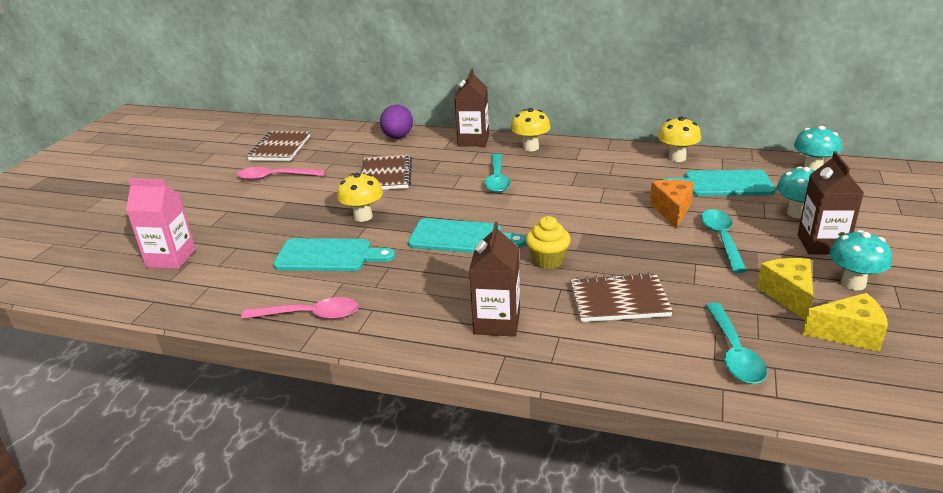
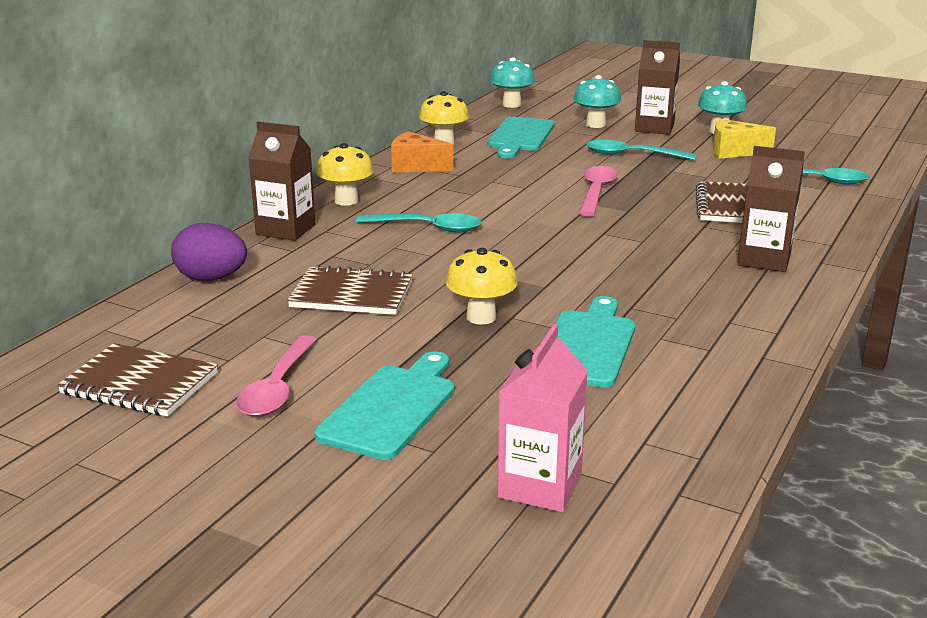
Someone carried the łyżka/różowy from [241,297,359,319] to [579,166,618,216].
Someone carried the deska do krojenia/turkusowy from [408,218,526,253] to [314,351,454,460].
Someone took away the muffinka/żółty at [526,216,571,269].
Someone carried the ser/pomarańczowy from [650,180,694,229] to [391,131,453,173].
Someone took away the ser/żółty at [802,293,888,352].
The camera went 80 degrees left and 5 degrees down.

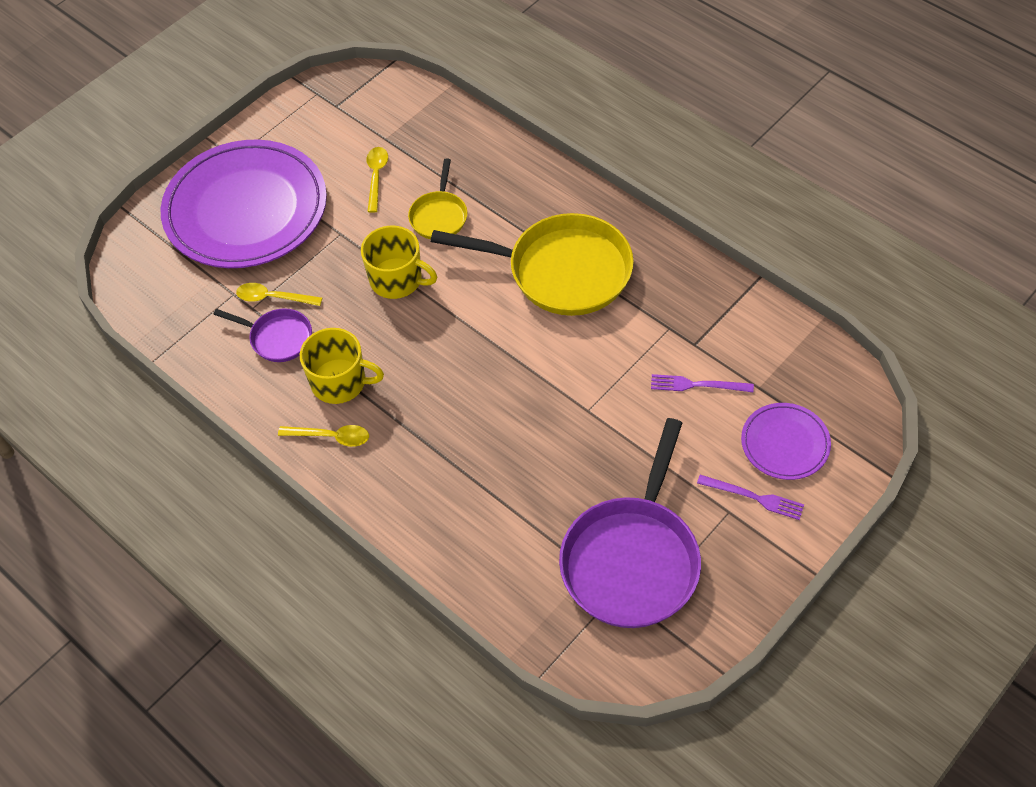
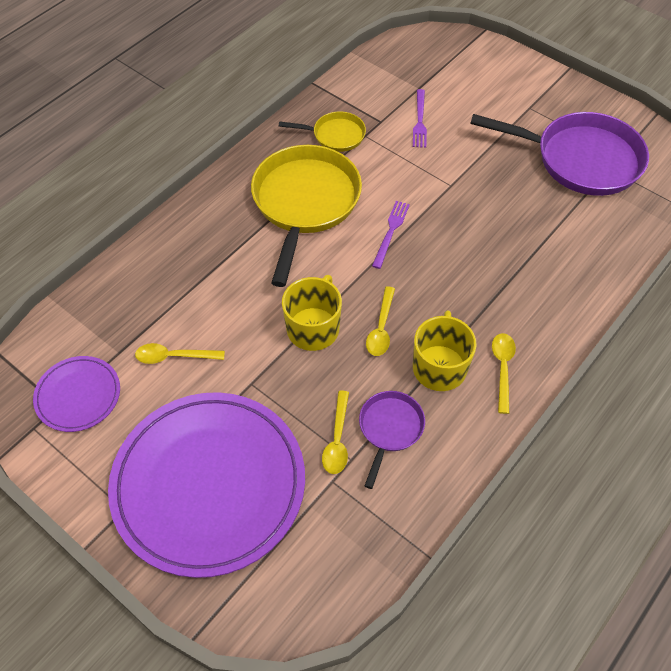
Someone carried the patelnia/żółty from [408,158,467,239] to [279,111,366,152].
Someone carried the widelec/fioletowy from [697,475,804,520] to [372,201,410,269].
Someone carried the talerz/fioletowy from [741,403,831,480] to [33,356,120,432].
Someone put down the łyżka/żółty at [366,286,395,356].
The camera went 95 degrees left and 0 degrees up.

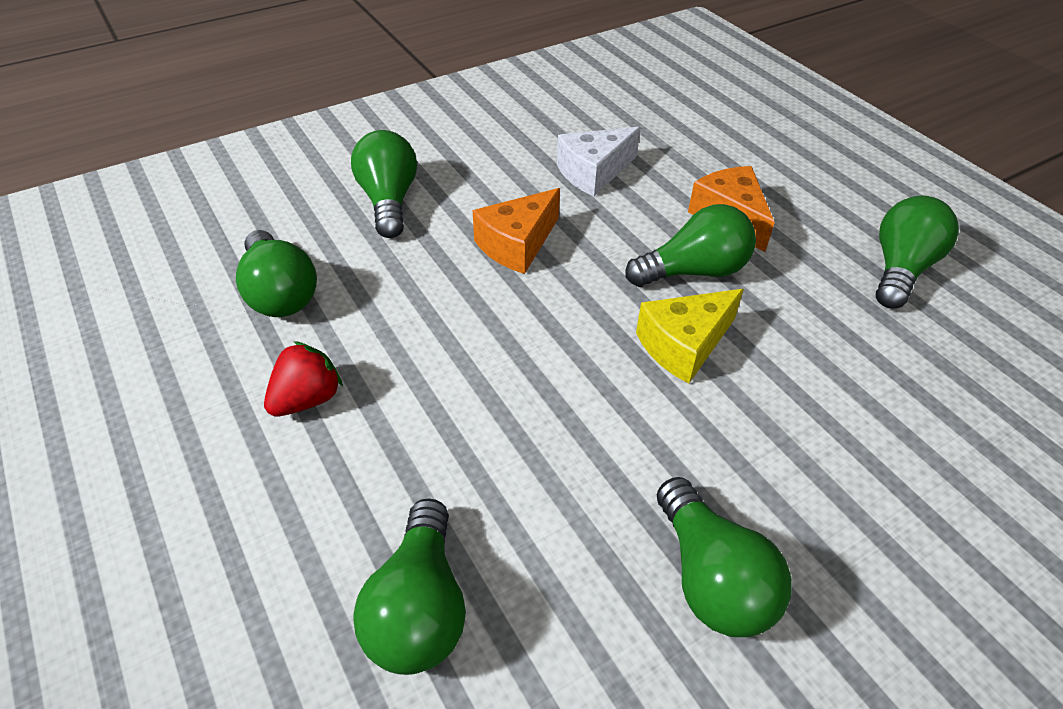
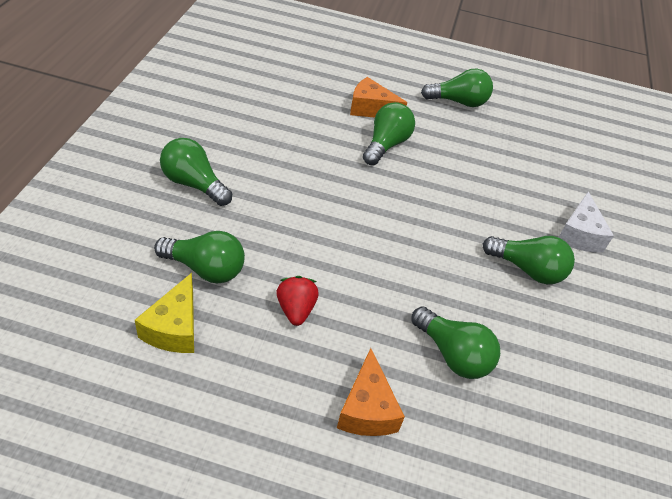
Someone carried the ser/pomarańczowy from [473,188,560,274] to [337,348,405,436].
Someone carried the ser/biały from [557,127,641,196] to [559,192,614,253].
Someone carried the ser/żółty from [636,289,744,384] to [135,273,194,353].
Someone rotated the żarówka/zielony at [876,196,959,308] by 105 degrees clockwise.
The camera went 50 degrees left and 0 degrees up.

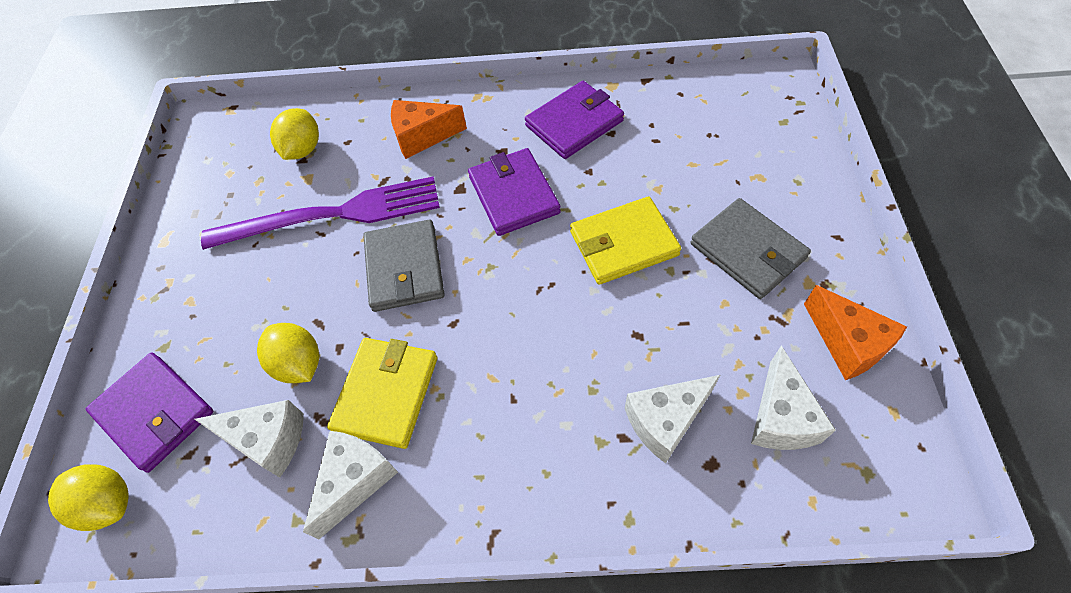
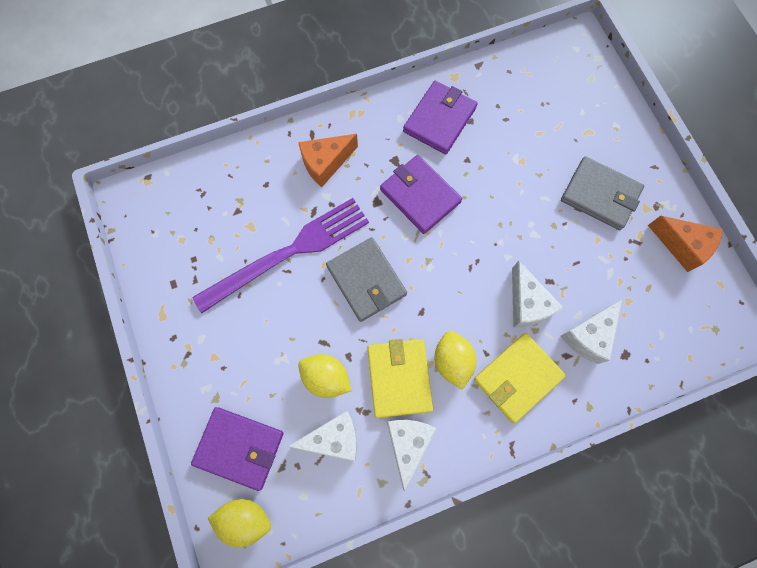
Someone carried the cytryna/żółty from [270,108,319,160] to [435,331,476,390].
Someone carried the portfel/żółty from [570,196,681,285] to [474,333,566,423].
Someone carried the ser/biały from [751,346,836,450] to [512,260,563,328].
The camera went 25 degrees left and 15 degrees up.

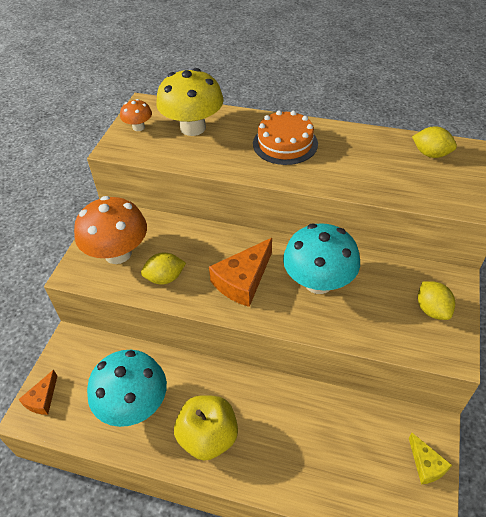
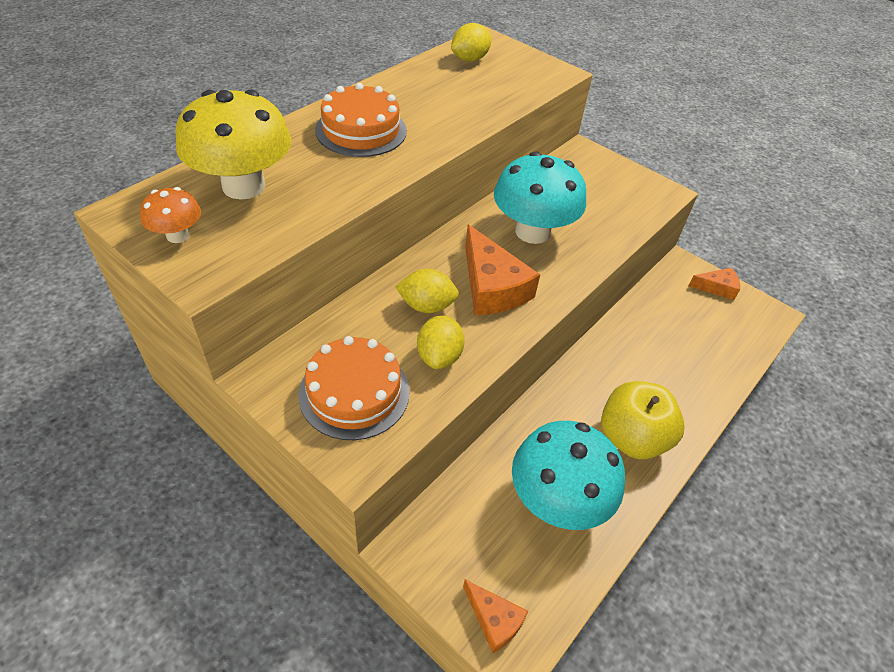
Someone swapped the grzyb/pomarańczowy at [74,196,147,264] for the tort/pomarańczowy at [298,336,410,440].
Someone repainted the ser/żółty at [409,432,452,485], which became the ser/pomarańczowy at [688,268,740,300].
Someone carried the cytryna/żółty from [418,281,455,320] to [395,269,459,313].
The camera went 70 degrees left and 0 degrees up.

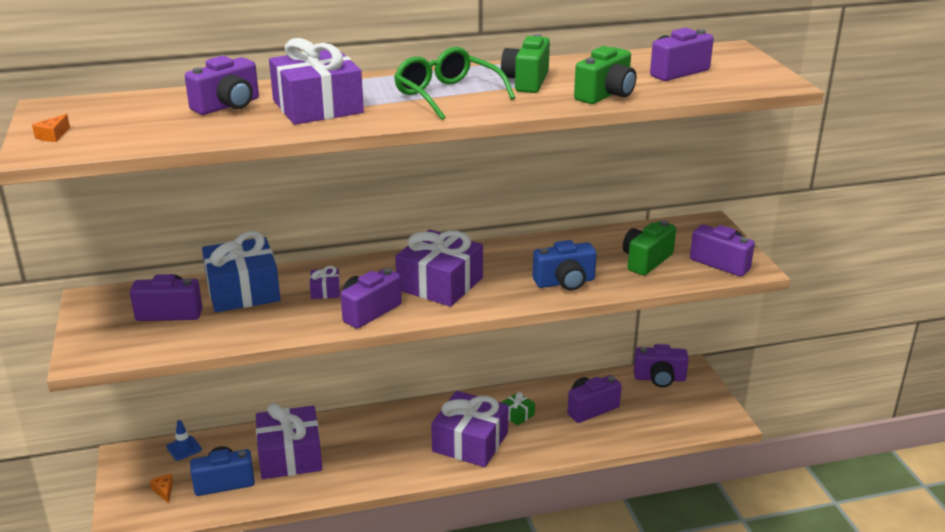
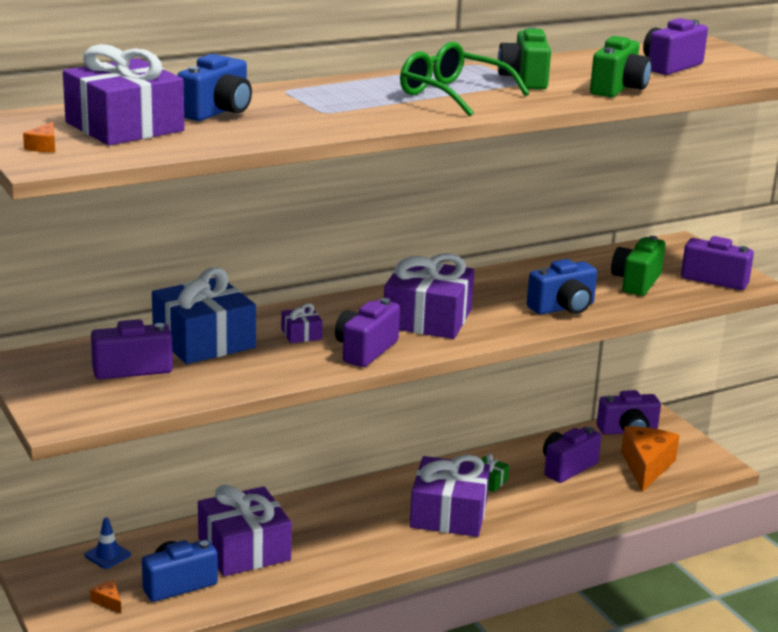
Someone repainted the aparat fotograficzny/fioletowy at [185,56,259,115], which became the aparat fotograficzny/niebieski at [177,54,252,121].
Someone carried the prezent/fioletowy from [269,38,364,125] to [63,44,184,145].
Someone put down the ser/pomarańczowy at [621,426,680,492].
The camera went 15 degrees left and 5 degrees down.

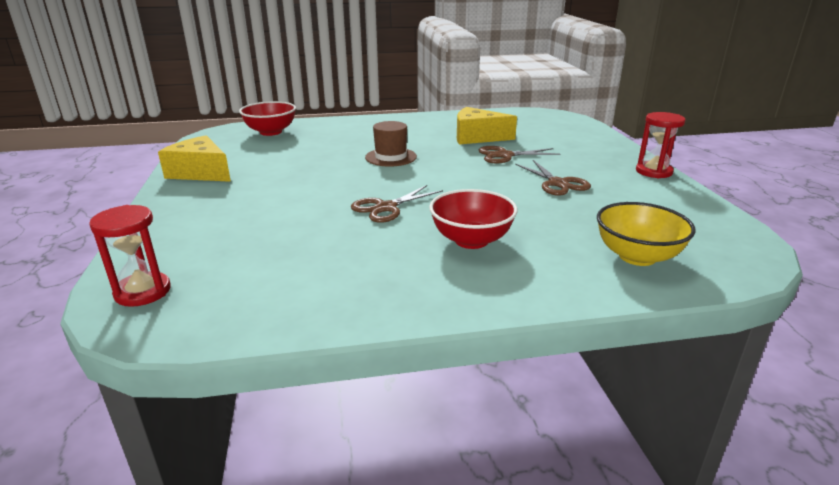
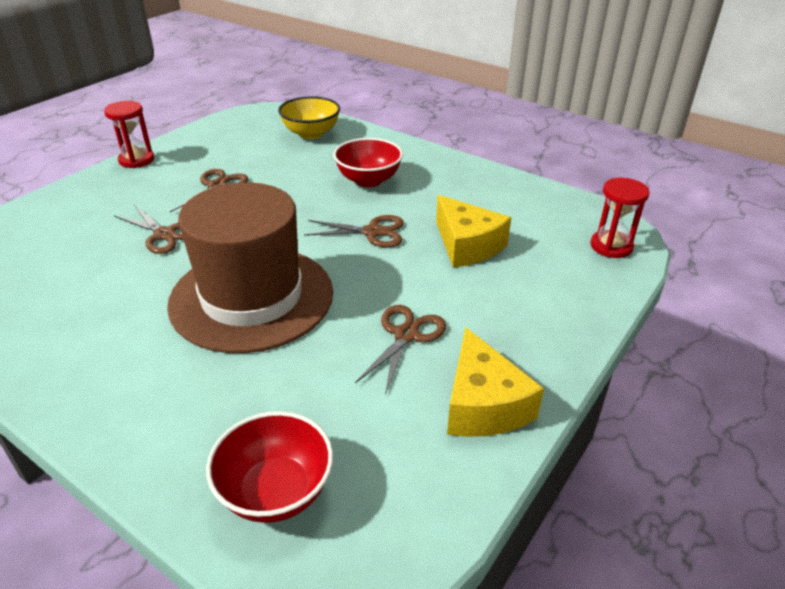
Someone scaled the kapelusz/brązowy at [365,121,417,166] by 2.22.
Someone carried the ser/żółty from [457,107,517,145] to [436,195,511,267].
Someone put down the nożyczki/brązowy at [355,305,446,394].
The camera went 135 degrees left and 10 degrees up.

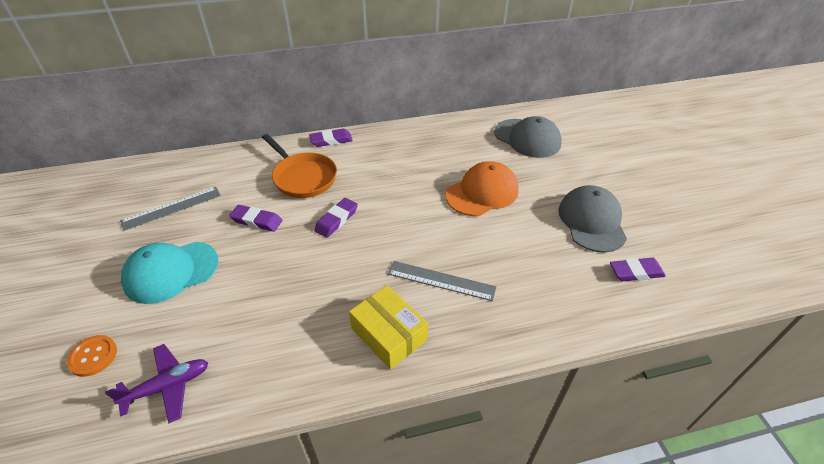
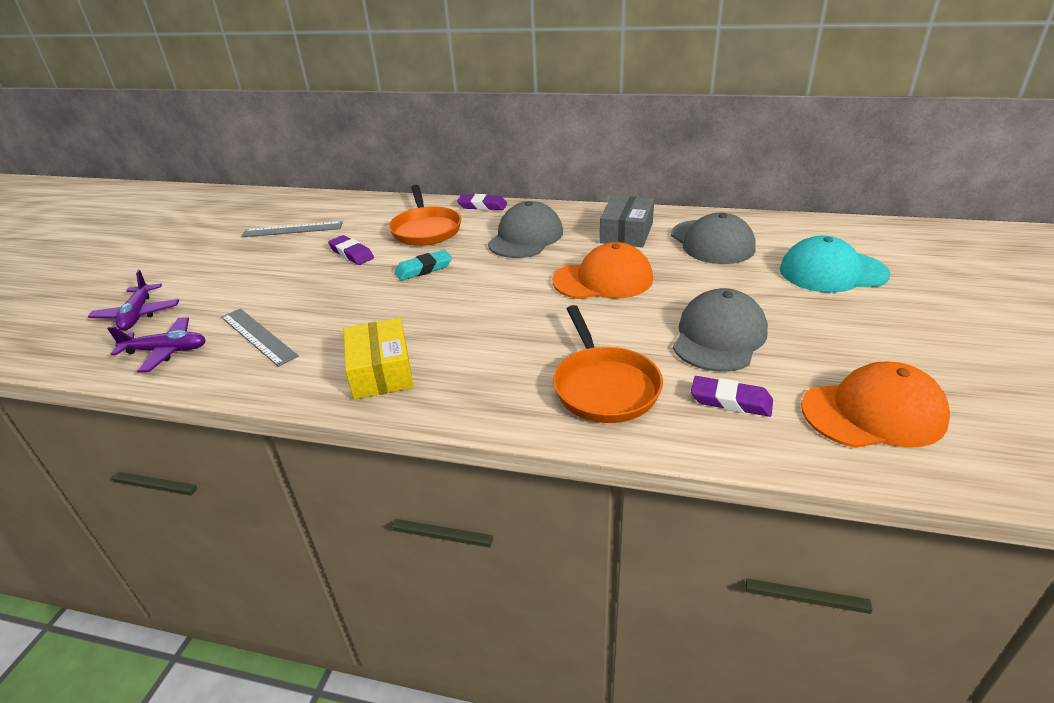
Someone swapped the guzik/pomarańczowy at [67,335,117,377] for the samolot/fioletowy at [88,270,179,331].
Someone carried the czapka/turkusowy from [121,242,219,304] to [780,236,890,293].
Someone repainted the gumka do mazania/fioletowy at [314,198,358,238], which became the gumka do mazania/turkusowy at [394,250,452,281].
Someone carried the linijka/szary from [388,261,496,301] to [221,308,299,367].
Someone put down the czapka/szary at [488,201,563,258].
Someone put down the patelnia/pomarańczowy at [553,305,663,423].
Someone put down the pudełko/szary at [600,195,654,247].
Someone put down the czapka/pomarańczowy at [801,362,950,448].
The camera went 30 degrees right and 10 degrees down.

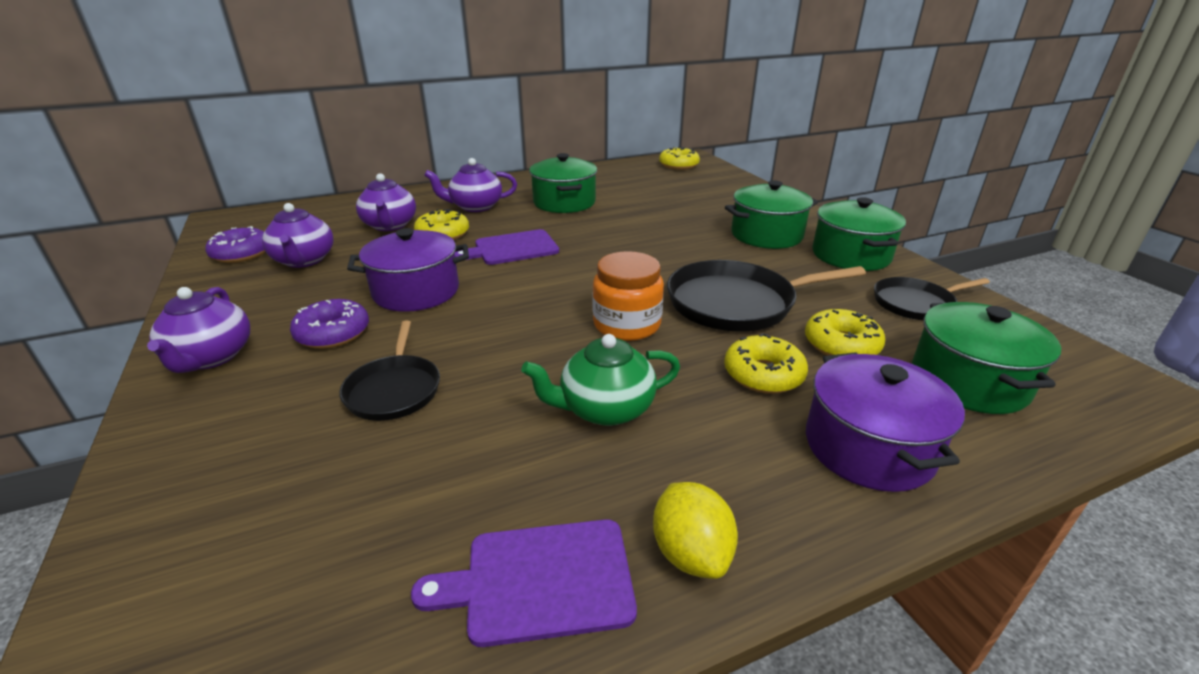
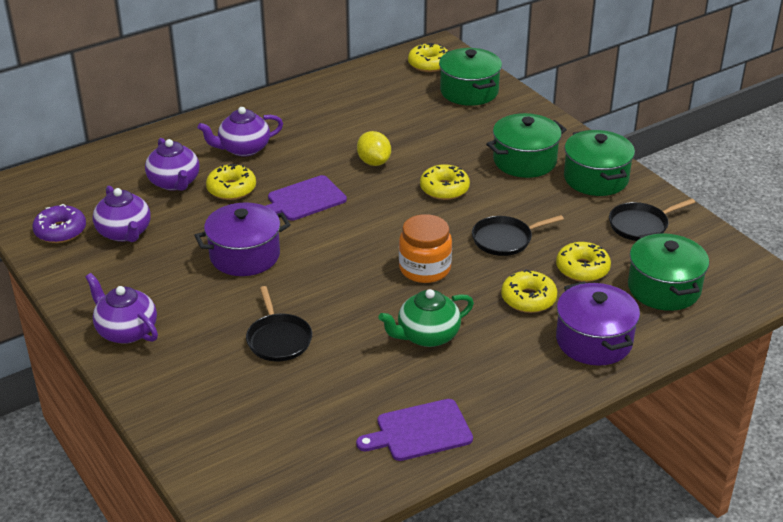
Someone rotated the imbryk/fioletowy at [147,287,250,373] by 150 degrees clockwise.
Someone took away the donut/fioletowy at [290,299,369,349].
Someone carried the garnek/zielony from [529,153,597,213] to [439,48,502,106].
Someone carried the cytryna/żółty from [653,482,738,579] to [357,131,391,166].
Someone scaled the patelnia/czarny at [667,260,866,332] by 0.61.
Someone put down the donut/żółty at [420,164,470,200].
The camera went 10 degrees left and 5 degrees up.

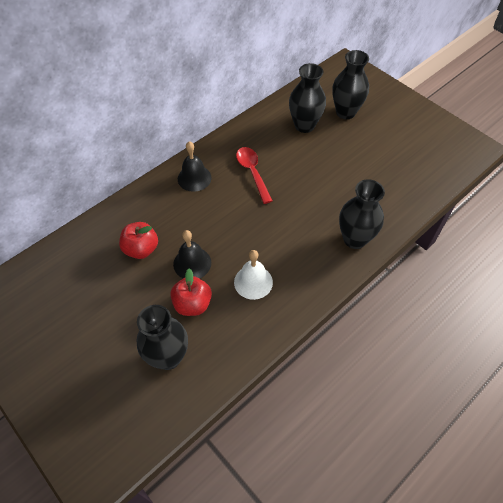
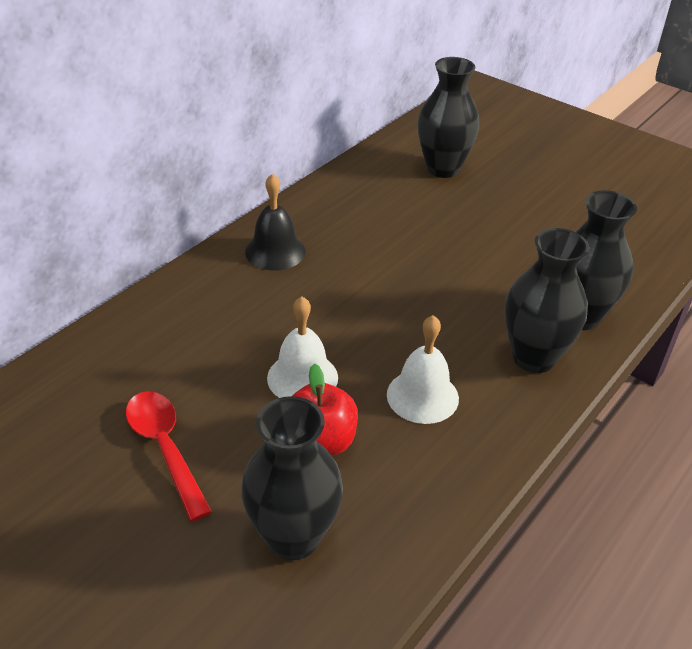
Someone took away the jabłko/czerwony at [119,222,158,259].
Someone repainted the dzwonek/czarny at [173,230,211,278], which became the dzwonek/biały at [267,296,338,398].
Someone carried the łyżka/czerwony from [236,147,272,204] to [126,391,212,521].
Someone carried the wazon/czarny from [332,50,369,119] to [505,228,589,373].
The camera went 10 degrees left and 15 degrees down.

